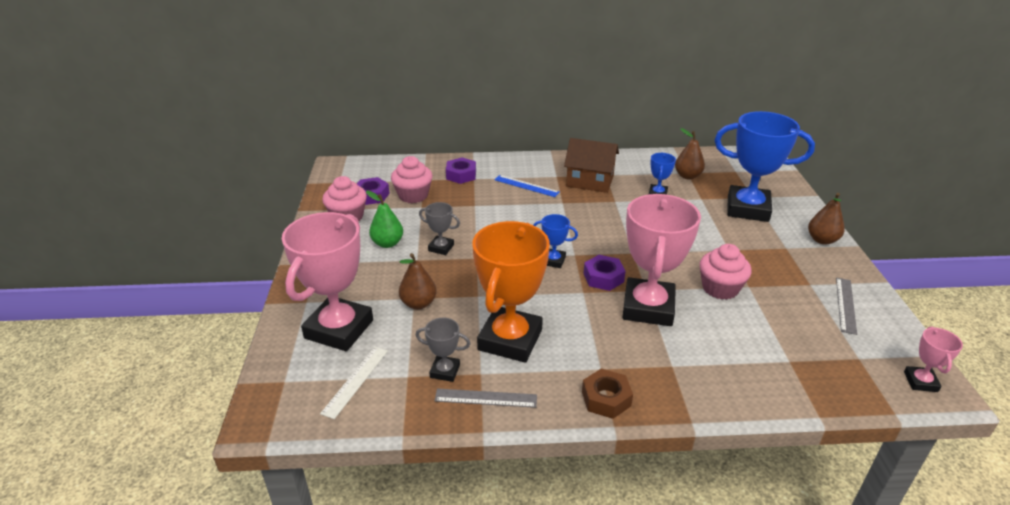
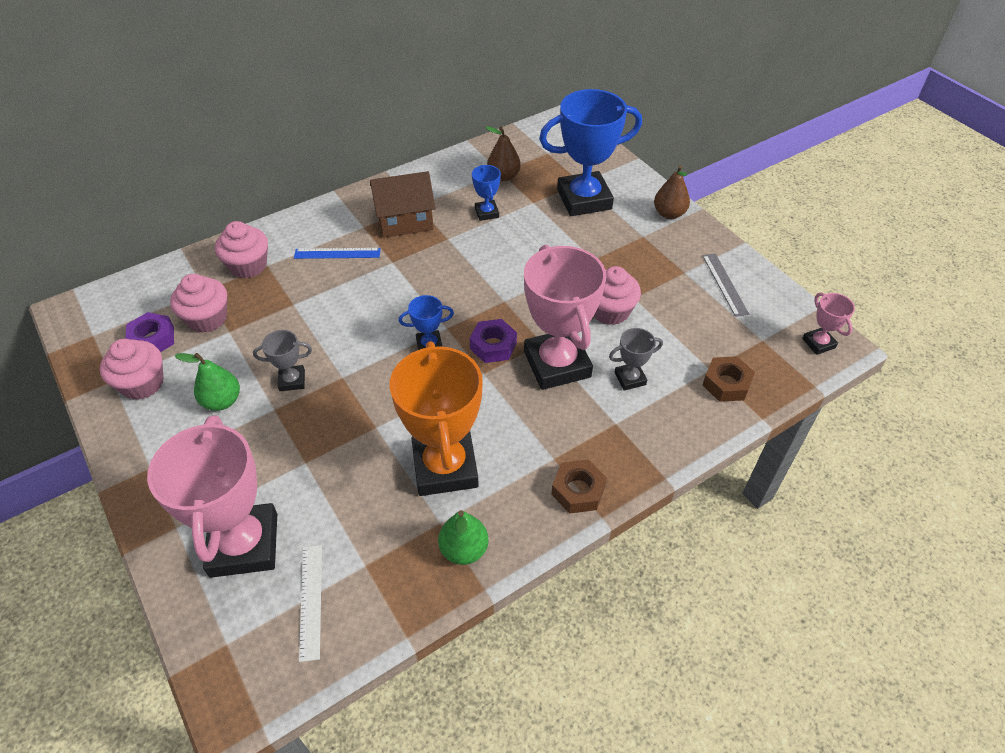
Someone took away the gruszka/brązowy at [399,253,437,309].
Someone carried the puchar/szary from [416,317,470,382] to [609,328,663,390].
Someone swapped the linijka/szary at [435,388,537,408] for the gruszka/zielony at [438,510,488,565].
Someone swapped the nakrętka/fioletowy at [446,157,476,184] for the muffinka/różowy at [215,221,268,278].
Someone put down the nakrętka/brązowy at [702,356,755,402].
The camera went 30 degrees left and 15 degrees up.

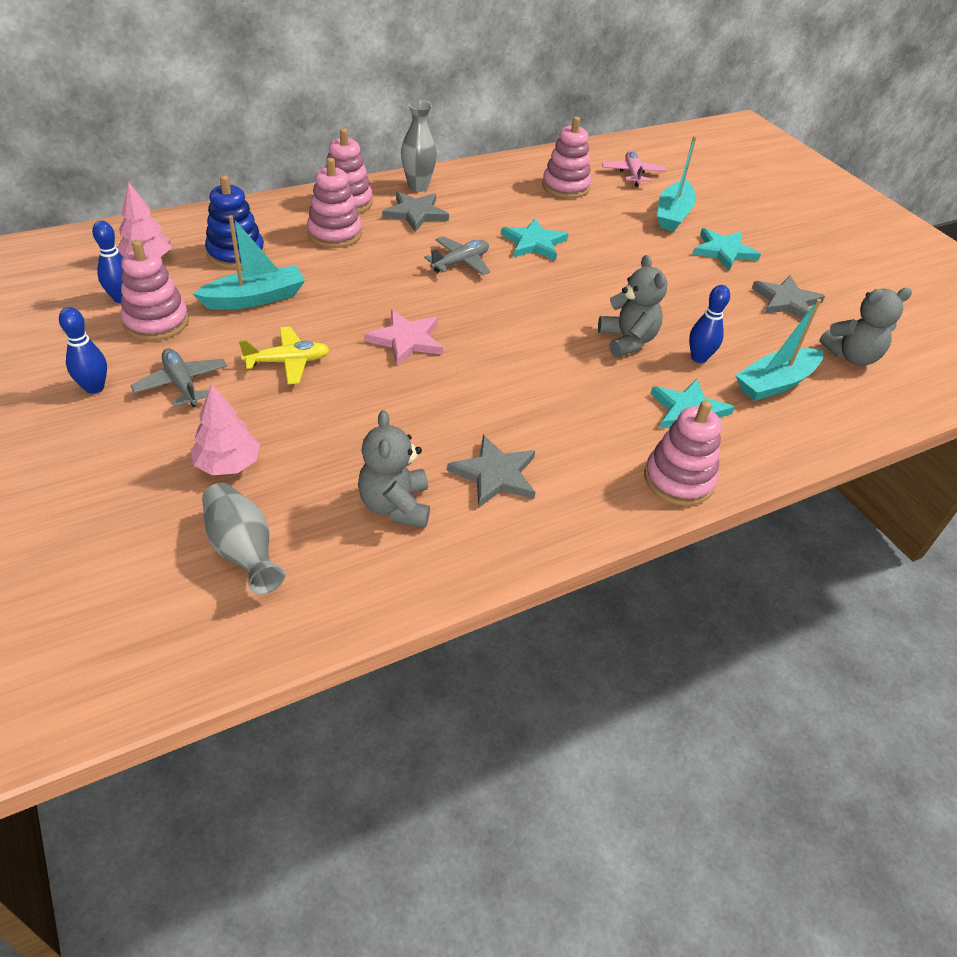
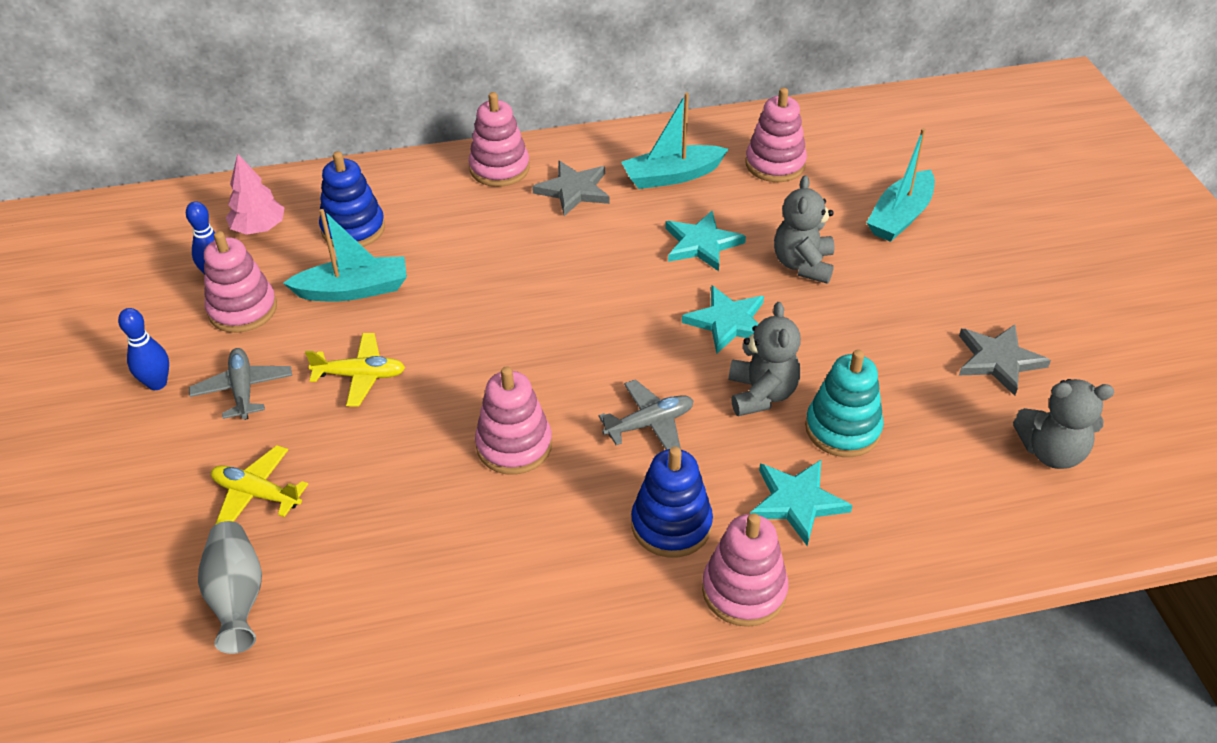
Someone swapped the drzewko/różowy at [191,383,260,475] for the samolot/żółty at [211,445,308,525].
Someone carried the zabawka nakładanka/różowy from [307,158,362,248] to [475,366,552,475].
Someone carried the miś/szary from [358,410,430,528] to [774,175,835,284].
Someone took away the gwiazda/różowy at [365,310,443,365].
Someone took away the wazon/szary at [401,100,437,192].
Someone carried the samolot/szary from [424,236,490,275] to [599,379,694,450].
Someone took away the gwiazda/szary at [447,435,536,508].
Someone took away the samolot/różowy at [602,150,666,187].
Someone swapped the kręgiel/niebieski at [689,285,730,363] for the zabawka nakładanka/turkusowy at [805,350,884,457].
Someone carried the gwiazda/turkusowy from [693,228,761,271] to [682,286,764,354].
Someone carried the łódka/turkusowy from [735,299,823,401] to [621,92,728,189].
Someone put down the zabawka nakładanka/niebieski at [631,446,713,557].
The camera went 20 degrees right and 0 degrees up.

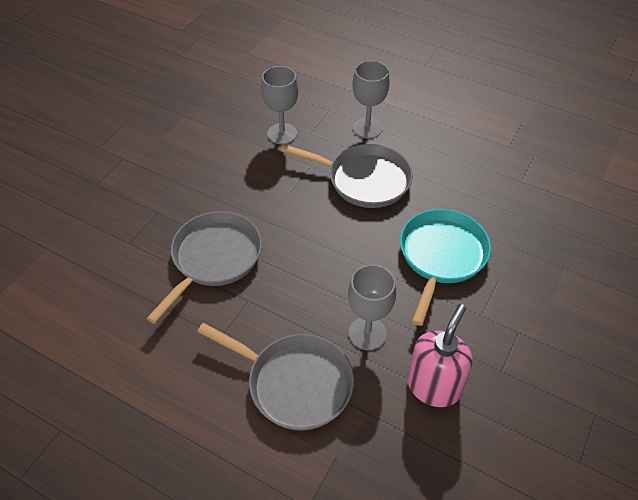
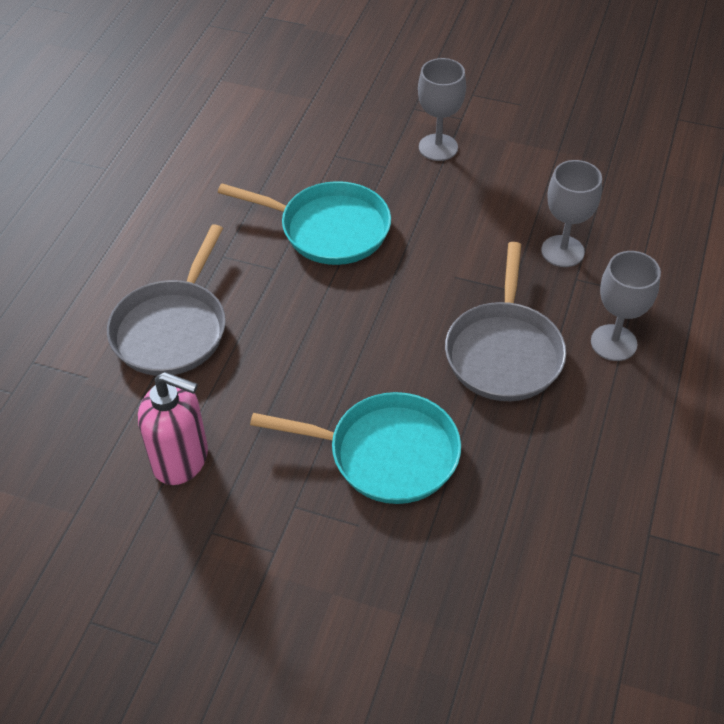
Someone repainted the patelnia/szary at [147,211,262,324], which became the patelnia/turkusowy at [218,181,391,265].
Someone carried the kielich/szary from [348,264,396,350] to [418,58,466,161].
The camera went 80 degrees right and 0 degrees up.

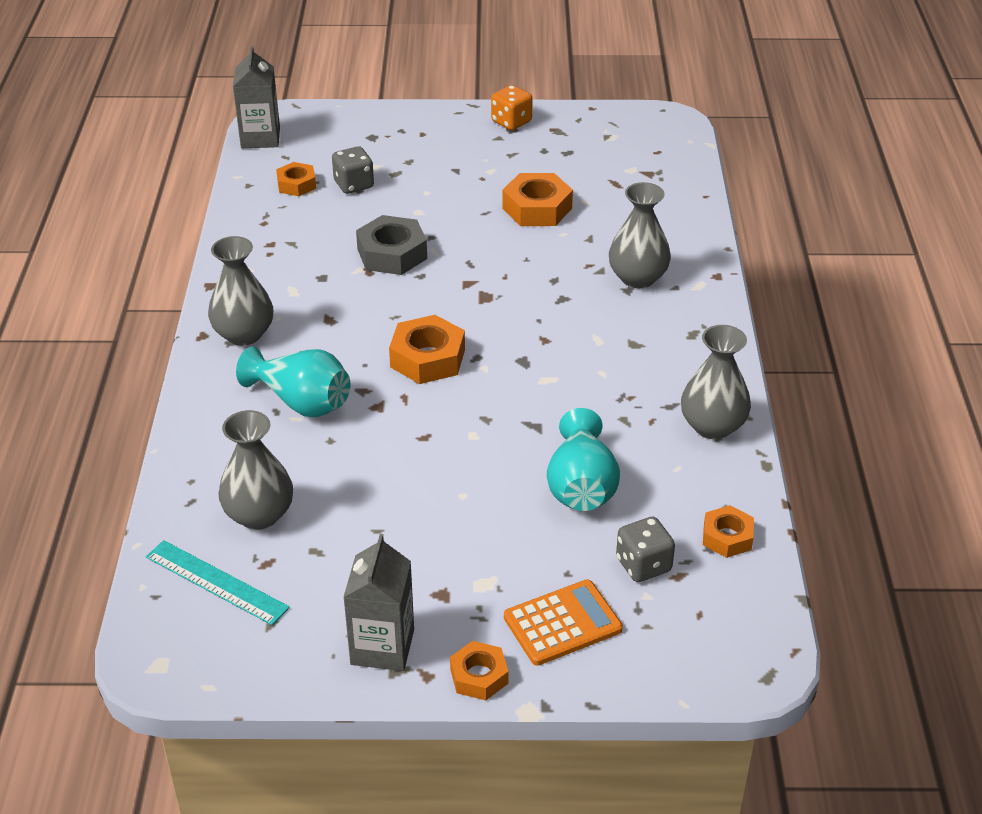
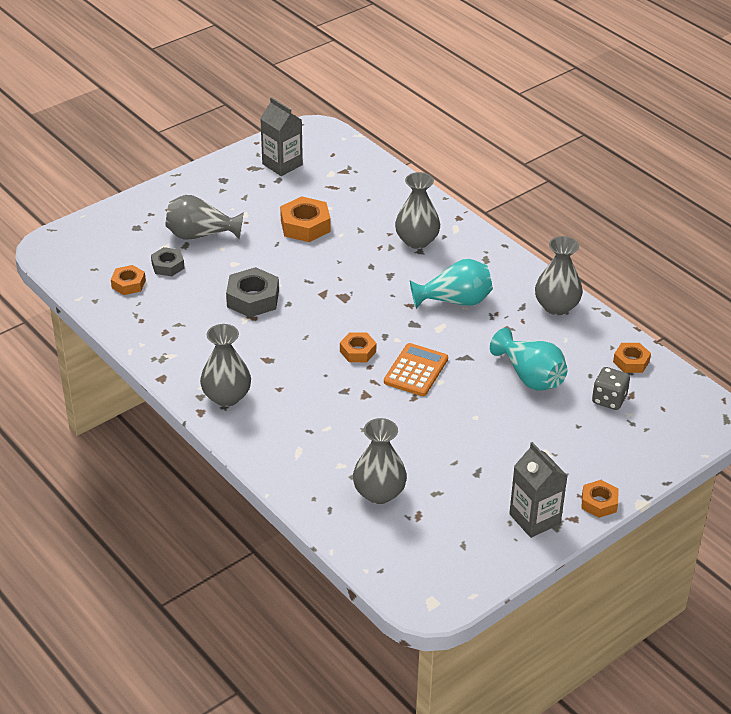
Someone took away the linijka/turkusowy at [146,540,290,625].
Someone carried the karton mleka/szary from [233,46,280,148] to [260,97,303,176].
Someone carried the wazon/turkusowy from [236,346,351,417] to [410,259,492,309].
Someone swapped the kostka do gry/szary at [332,146,374,194] for the nakrętka/szary at [151,247,185,276].
Someone scaled the nakrętka/pomarańczowy at [389,315,465,384] by 0.62.
Someone took away the kostka do gry/pomarańczowy at [491,85,533,130].
Someone carried the kalkulator/pomarańczowy from [504,579,623,666] to [384,343,448,396].
Someone put down the wazon/szary at [165,195,244,240].
The camera went 40 degrees left and 0 degrees up.

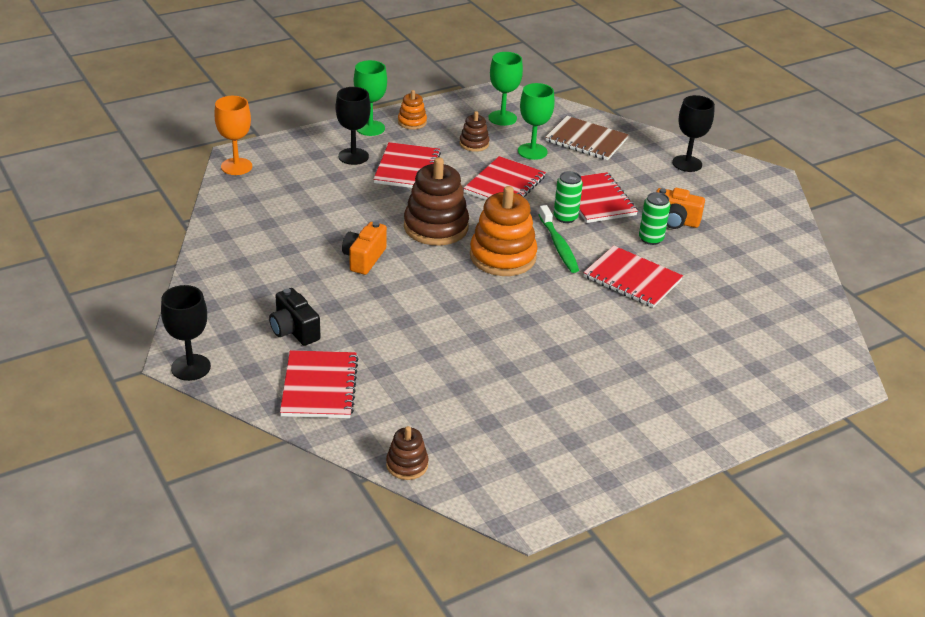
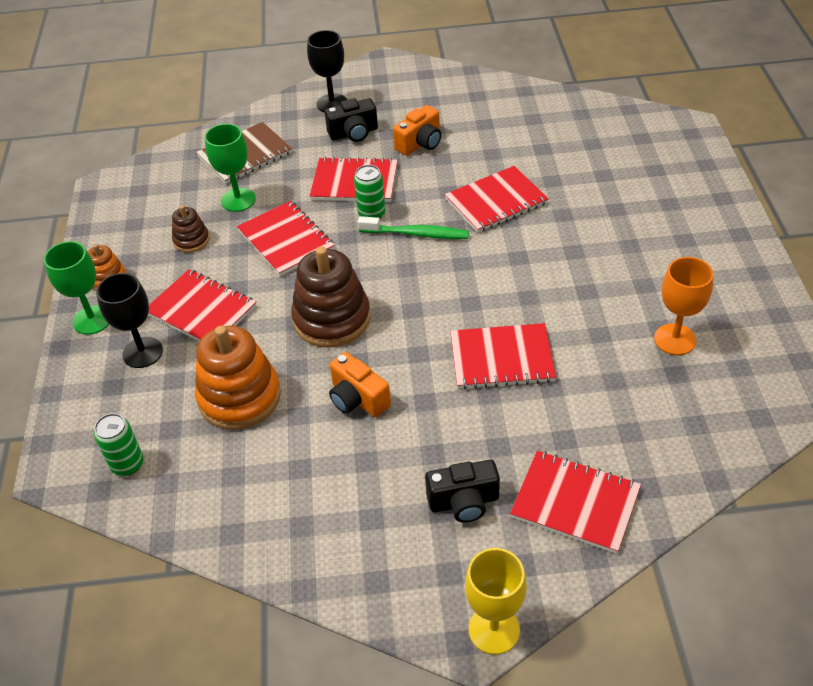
Someone repainted the kielich/czarny at [161,285,211,381], which became the kielich/żółty at [465,548,527,655].
Someone carried the kielich/pomarańczowy from [214,96,252,175] to [654,257,714,355].
Someone took away the zabawka nakładanka/brązowy at [386,426,429,480].
Someone carried the zabawka nakładanka/pomarańczowy from [470,186,537,276] to [195,326,281,430].
Someone took away the kielich/zielony at [488,52,523,126].
Someone carried the puszka/zielony from [639,192,670,245] to [94,413,144,476].
Someone put down the aparat fotograficzny/czarny at [325,98,378,142].
Someone put down the zeszyt/czerwony at [450,323,556,390].
The camera went 60 degrees left and 10 degrees up.

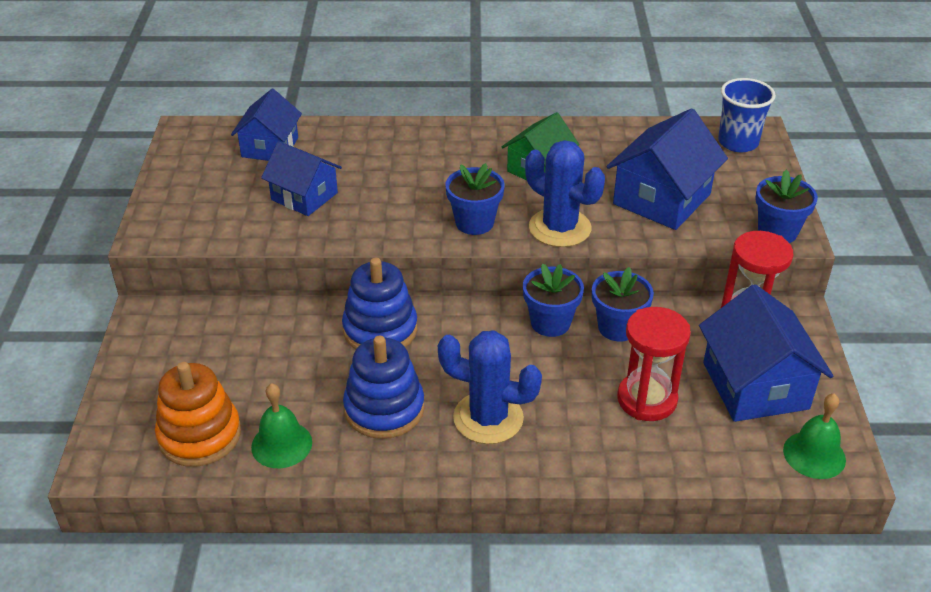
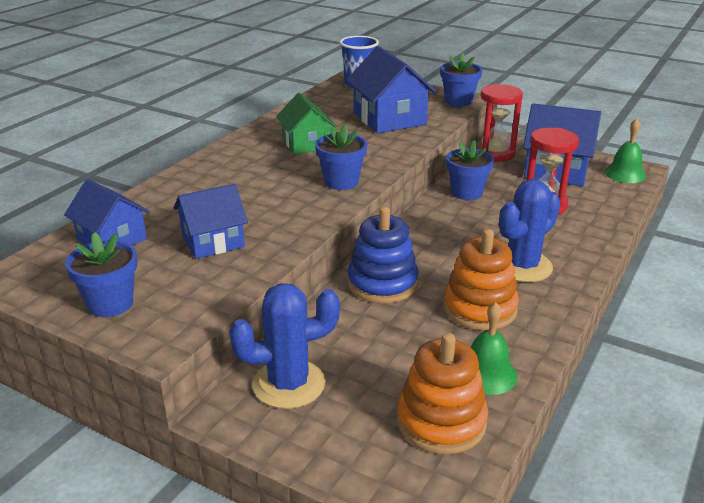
Someone repainted the zabawka nakładanka/niebieski at [343,336,425,439], which became the zabawka nakładanka/pomarańczowy at [443,229,519,331].
Someone carried the doniczka/niebieski from [523,264,584,337] to [65,232,137,317].
Someone carried the kaktus/niebieski from [525,140,605,247] to [229,283,340,409].
The camera went 60 degrees left and 10 degrees down.

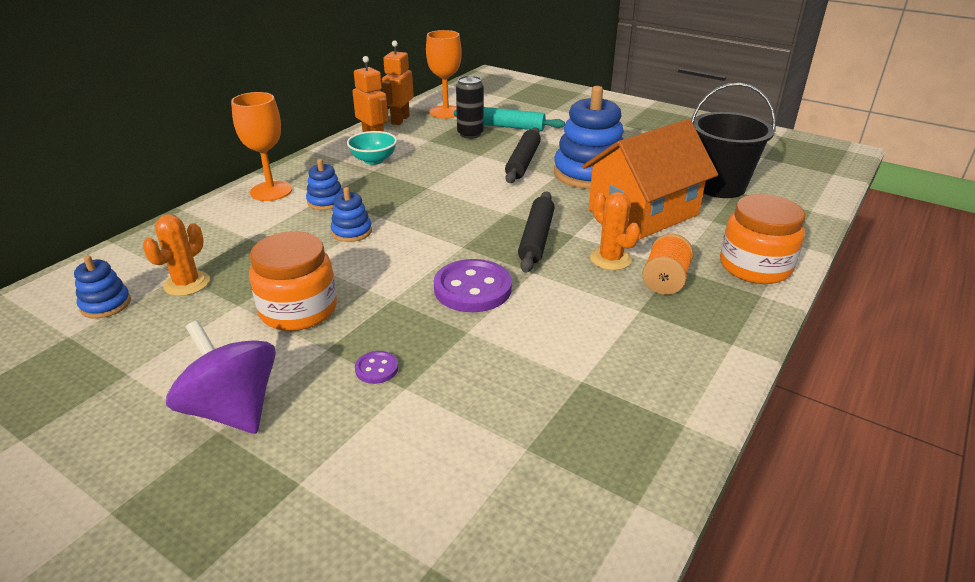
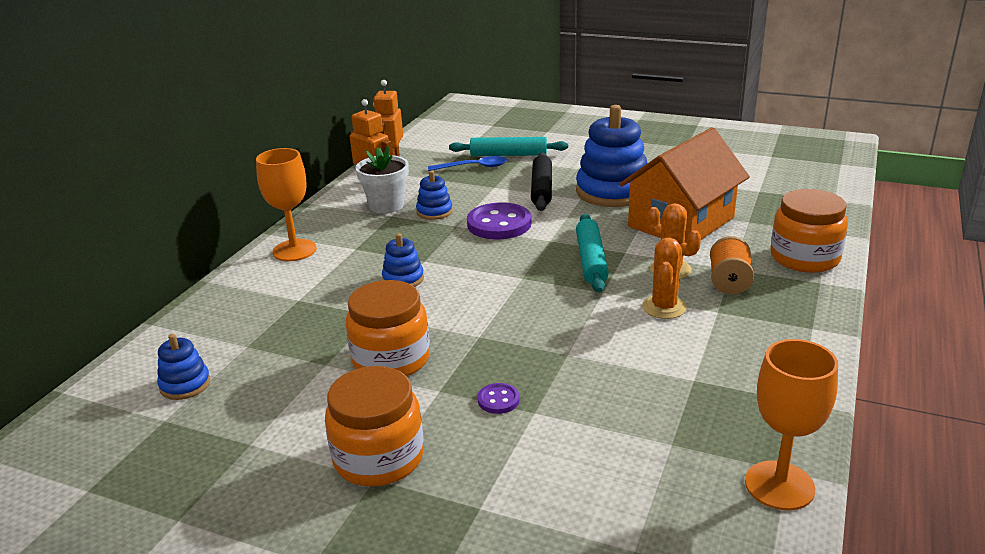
Someone carried the kaktus/pomarańczowy from [143,214,210,296] to [642,238,687,319].
Someone swapped the bączek/fioletowy at [166,320,276,434] for the słoik/pomarańczowy at [325,366,424,487].
Someone carried the zabawka nakładanka/niebieski from [306,159,344,210] to [416,171,453,220].
Someone swapped the miska/turkusowy at [347,131,397,165] for the doniczka/biały at [356,146,409,213].
Someone carried the kielich/pomarańczowy from [426,30,462,119] to [745,339,838,511].
Someone carried the guzik/fioletowy from [434,259,512,312] to [467,202,531,239].
Someone swapped the puszka/czarny at [456,76,484,139] for the łyżka/niebieski at [428,156,507,171].
Someone repainted the wałek do ciasta/czarny at [518,192,555,273], which became the wałek do ciasta/turkusowy at [576,214,609,293].
Someone took away the wiadro/czarny at [691,83,776,198].
The camera went 10 degrees left and 5 degrees down.

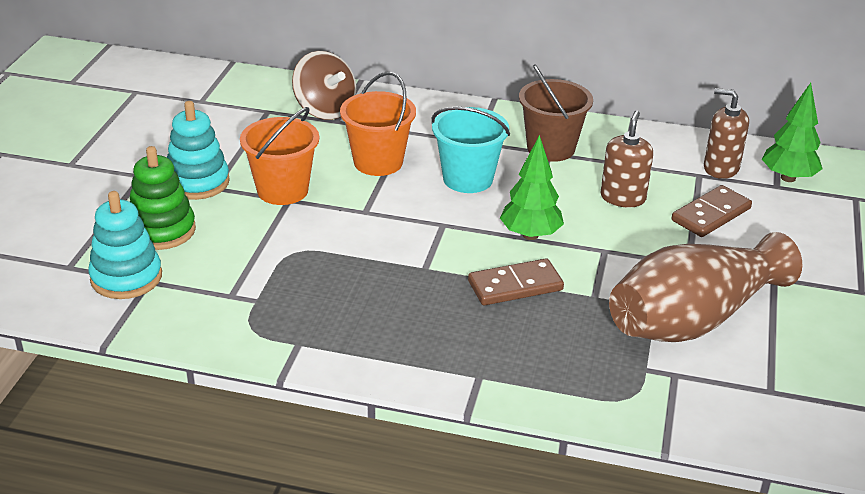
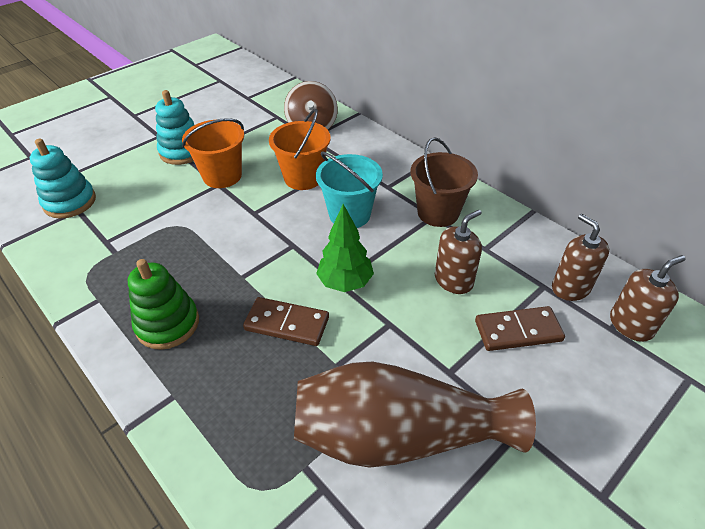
Someone carried the zabawka nakładanka/zielony from [130,146,196,250] to [128,259,199,350].
Someone swapped the drzewko/zielony at [762,83,822,182] for the dozownik mydła/brązowy at [610,255,686,342].
The camera went 35 degrees right and 10 degrees up.

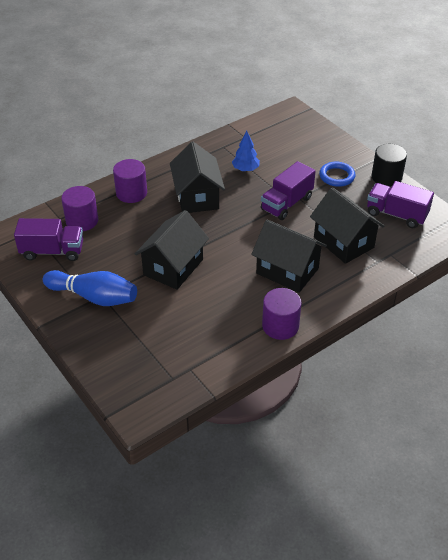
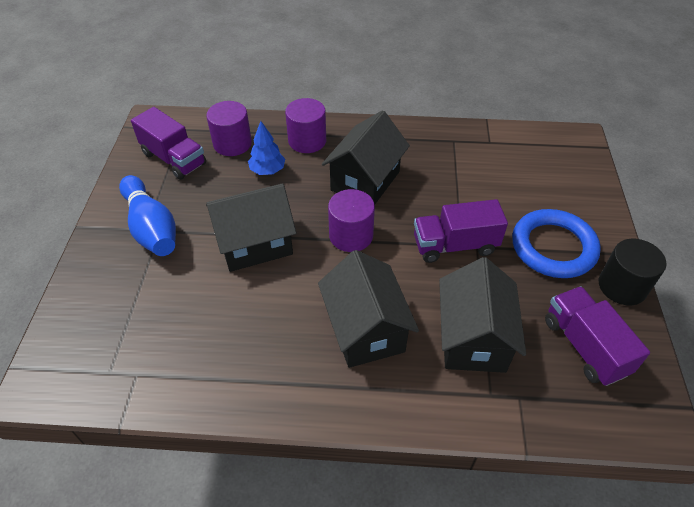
Someone carried the drzewko/niebieski from [232,131,260,172] to [248,121,285,175].
Someone carried the walec/fioletowy from [262,288,302,340] to [328,189,375,252].
Someone scaled the pierścień/niebieski at [319,162,356,187] by 1.61.
The camera went 40 degrees right and 5 degrees up.

